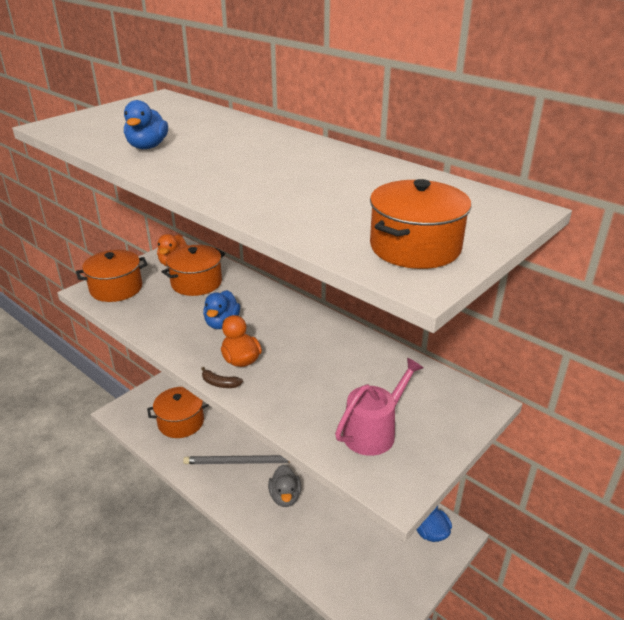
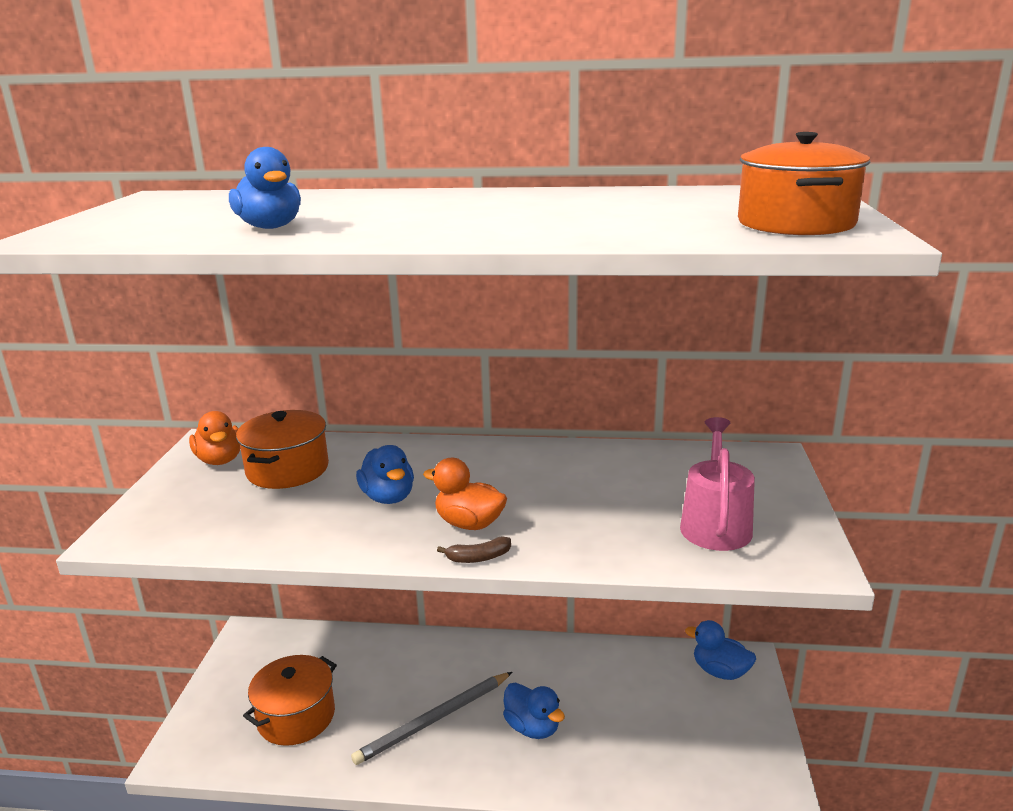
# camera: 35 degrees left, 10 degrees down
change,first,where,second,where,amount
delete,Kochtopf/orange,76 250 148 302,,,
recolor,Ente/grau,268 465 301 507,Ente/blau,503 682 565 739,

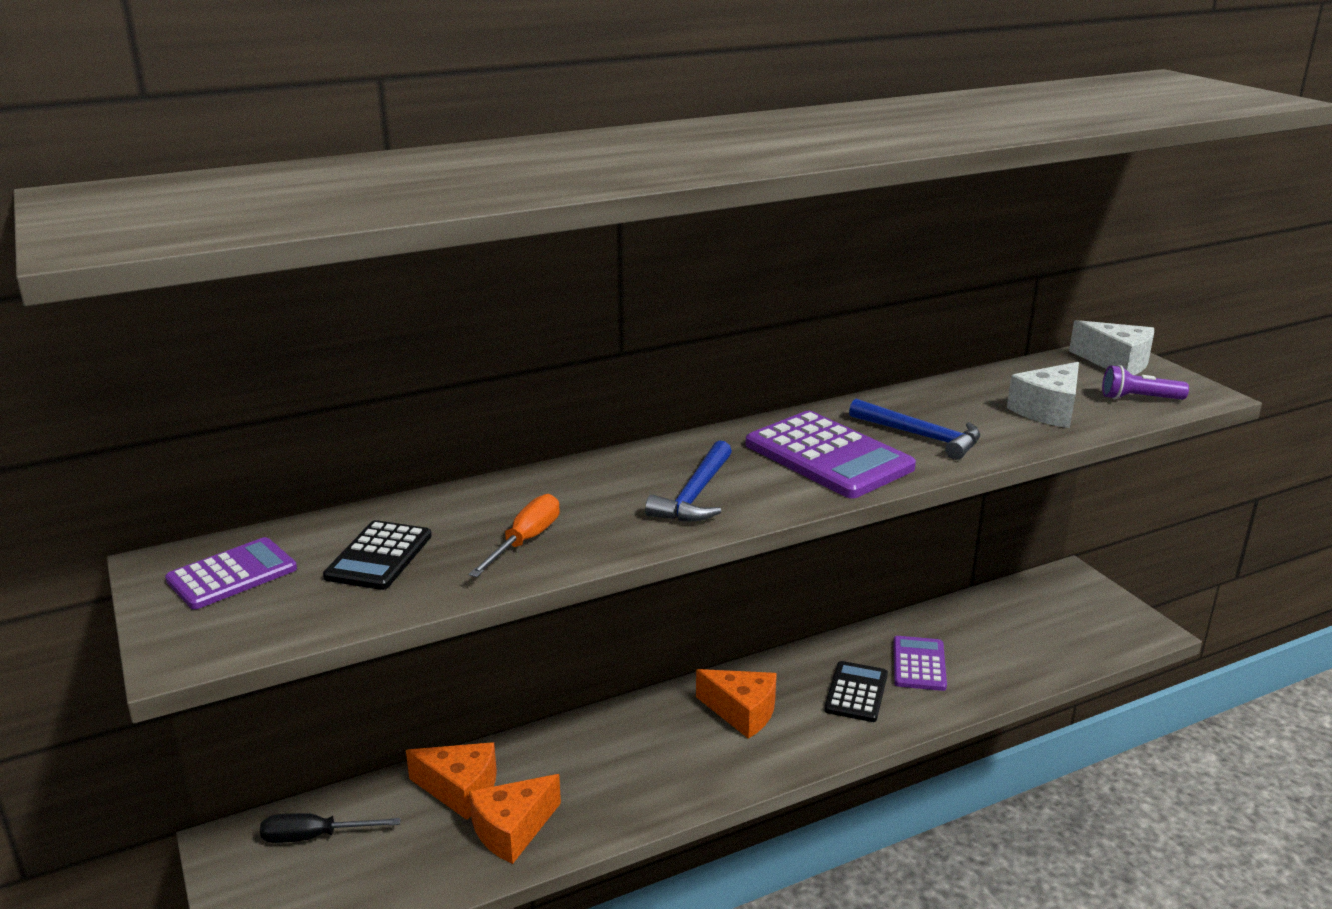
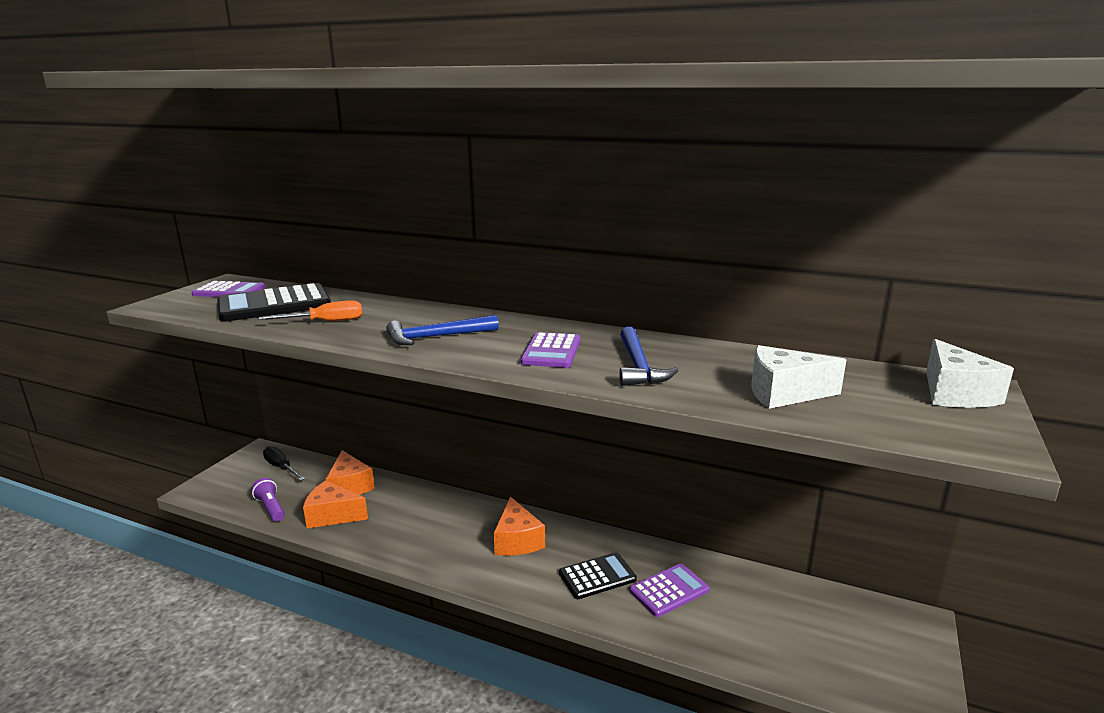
# camera: 50 degrees right, 5 degrees down
change,first,where,second,where,amount
move,Taschenlampe/lila,1102 365 1189 400,,251 478 285 522,
resize,Taschenrechner/schwarz,323 520 432 590,,217 283 331 322,x1.63
resize,Taschenrechner/lila,746 411 916 498,,520 332 580 368,x0.61

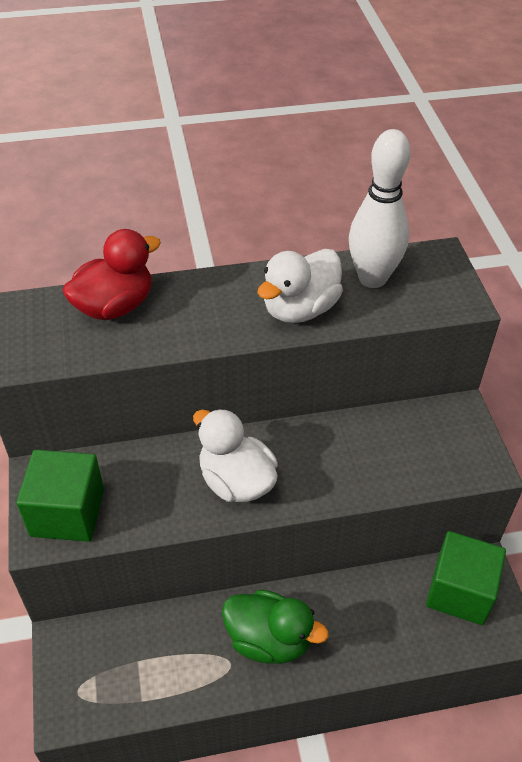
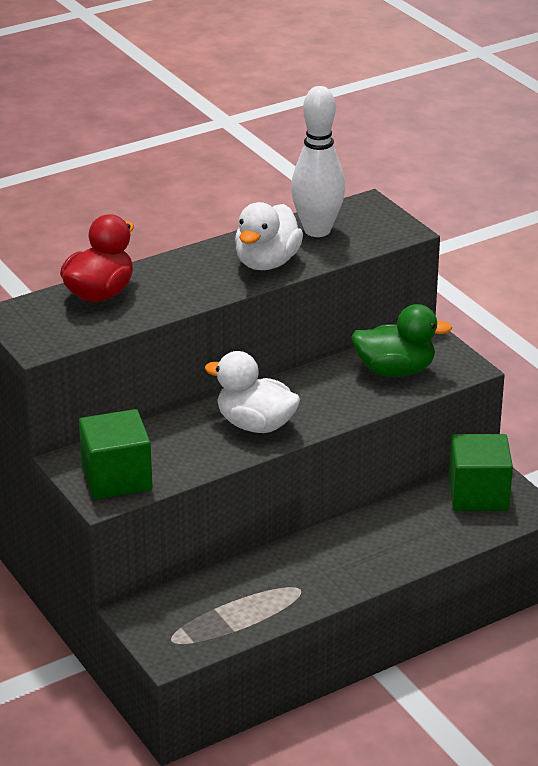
# camera: 20 degrees left, 15 degrees down
change,first,where,second,where,amount
move,Ente/grün,222 590 329 664,,351 304 452 377,

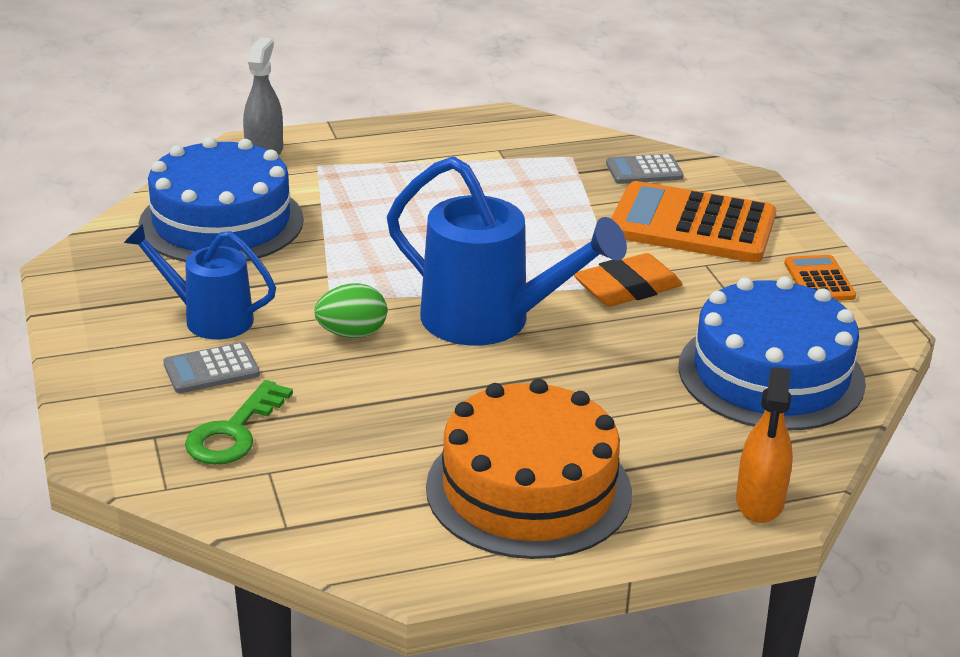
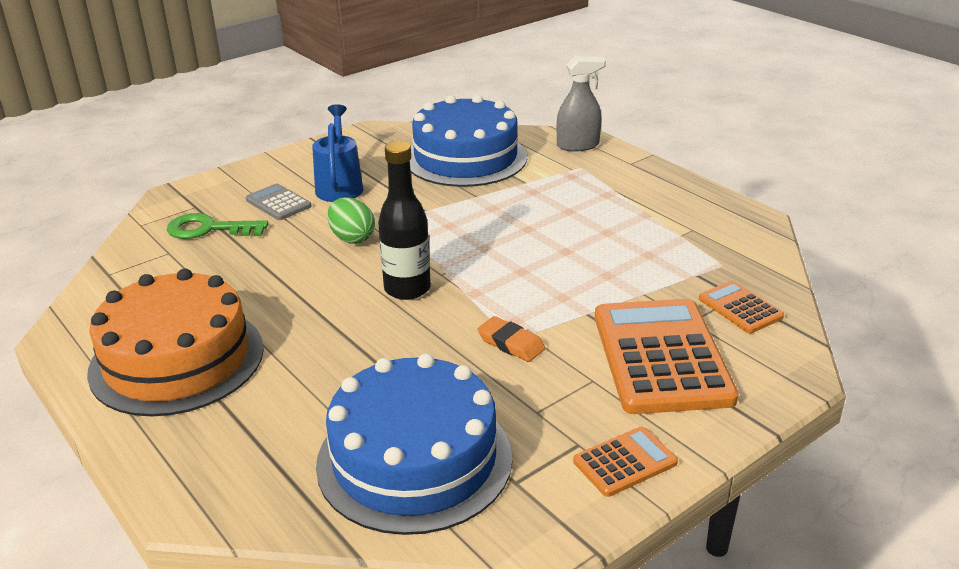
# camera: 70 degrees right, 0 degrees up
change,first,where,second,where,amount
delete,Sprühflasche/orange,736 367 793 523,,,
replace,Gießkanne/blau,387 156 627 346,Flasche/schwarz,378 141 431 300,
recolor,Taschenrechner/grau,606 154 684 184,Taschenrechner/orange,699 281 784 333,
resize,Radiergummi/orange,574 253 683 307,,477 316 545 362,x0.64

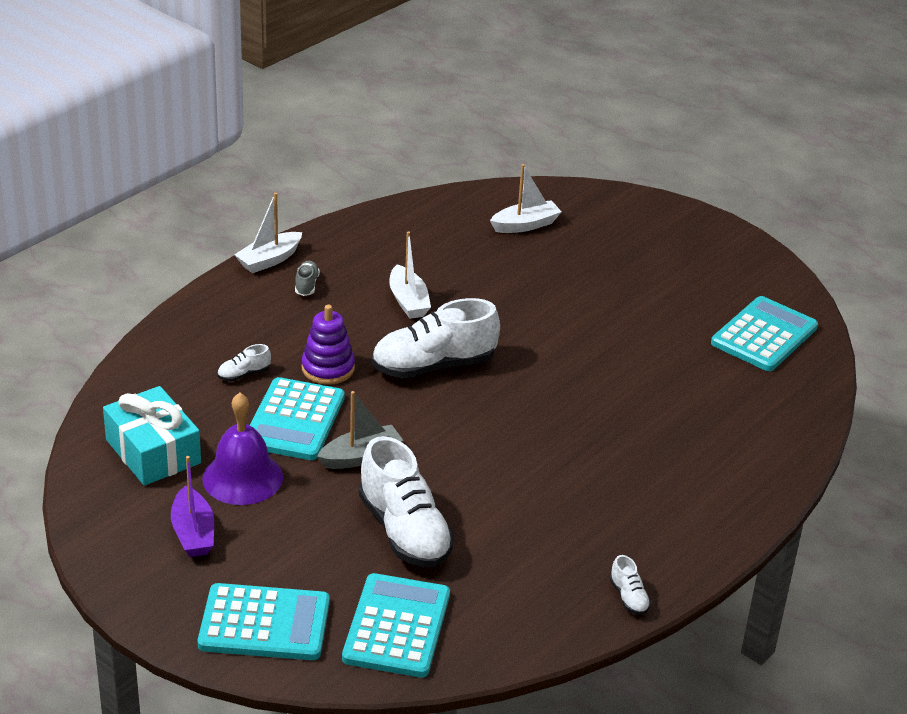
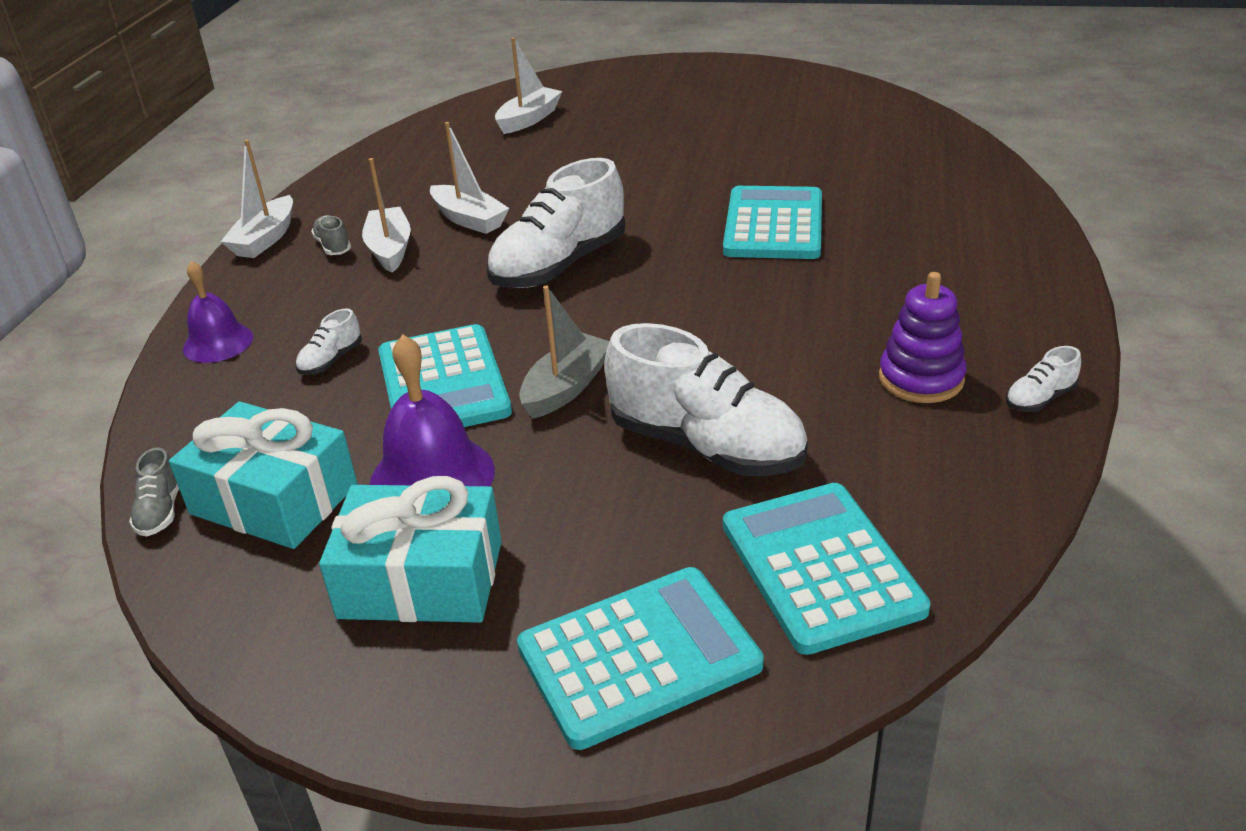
# camera: 25 degrees left, 0 degrees up
change,first,where,second,where,amount
insert,,,Schuh/grau,129 448 179 536,
insert,,,Glocke/lila,183 261 253 363,
insert,,,Boot/weiß,362 158 411 273,
move,Stapelspielzeug/lila,301 305 355 385,,879 272 966 403,
move,Taschenrechner/türkis,711 296 818 371,,723 186 822 259,
replace,Boot/lila,171 456 214 557,Geschenk/türkis,319 476 502 623,
rotate,Schuh/weiß,610 555 651 615,,1006 346 1081 412,105 degrees clockwise

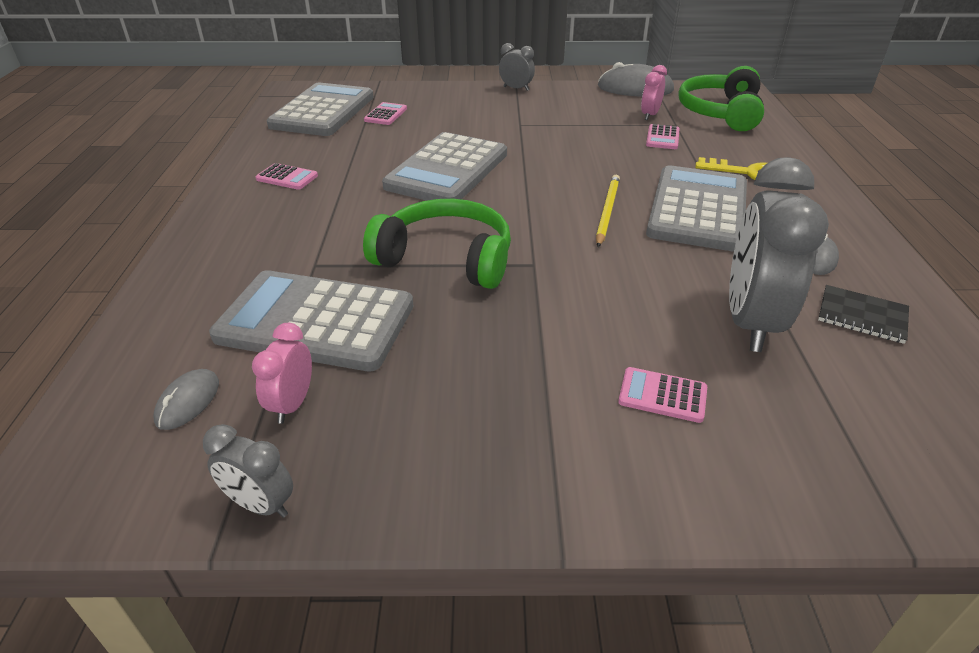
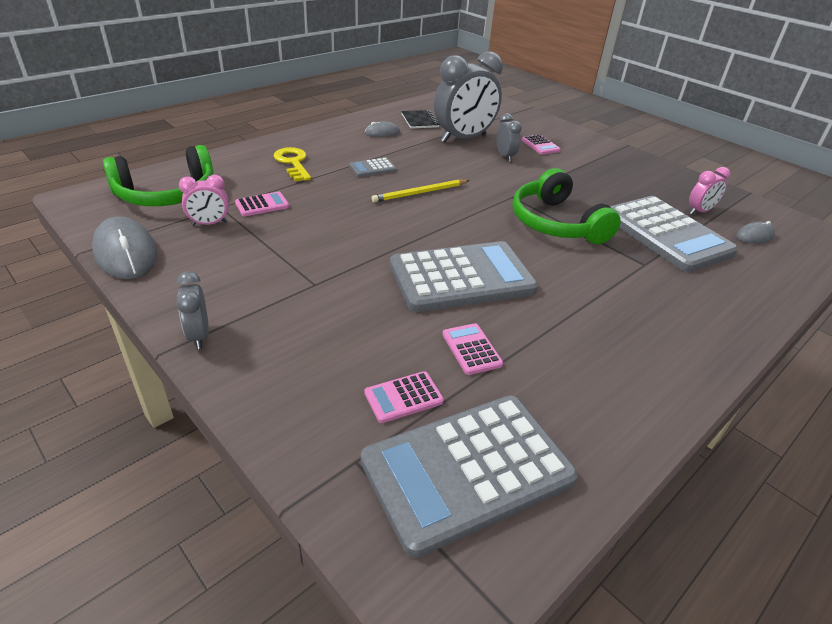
# camera: 135 degrees left, 0 degrees up
change,first,where,second,where,amount
move,Wecker/grau,203 424 293 518,,496 113 522 162,
move,Taschenrechner/rosa,256 163 318 190,,442 323 503 375,
resize,Taschenrechner/grau,646 165 747 252,,349 158 397 177,x0.42

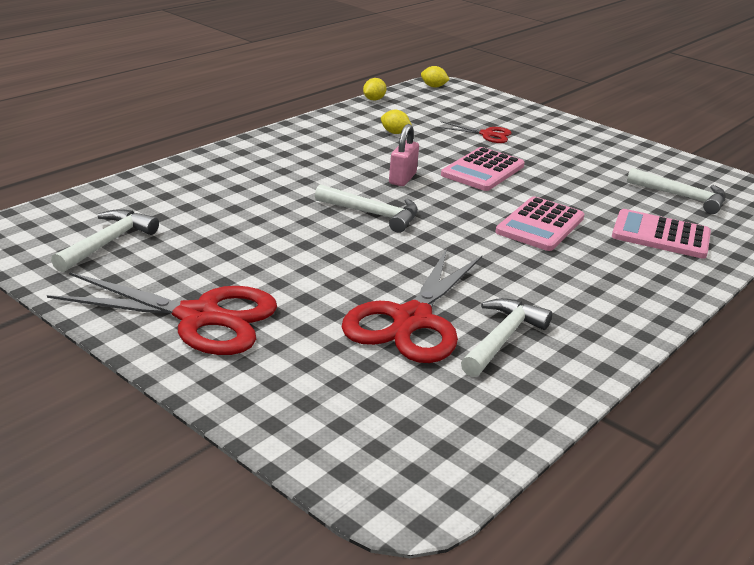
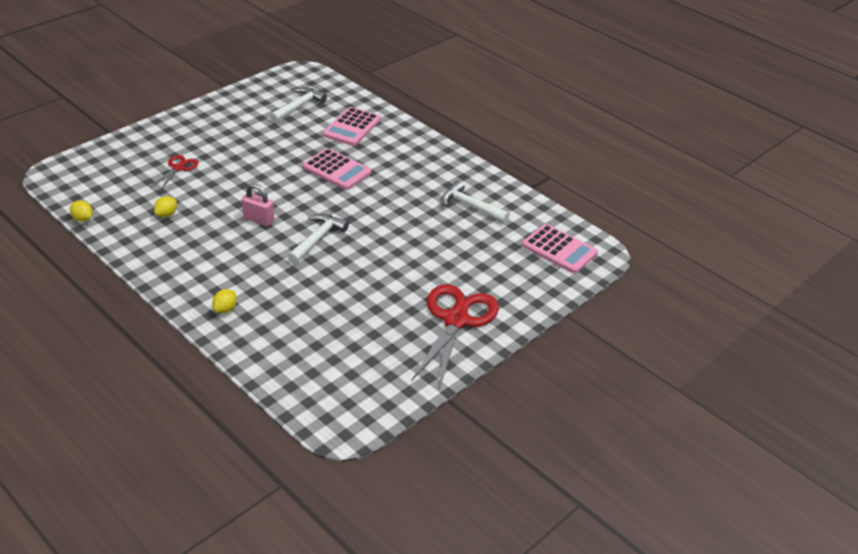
# camera: 85 degrees left, 10 degrees up
change,first,where,second,where,amount
delete,Hammer/weiß,51 209 159 272,,,
delete,Schere/rot,342 248 482 363,,,
move,Zitrone/gelb,421 66 450 88,,212 289 237 313,
move,Taschenrechner/rosa,441 147 525 191,,522 224 598 274,

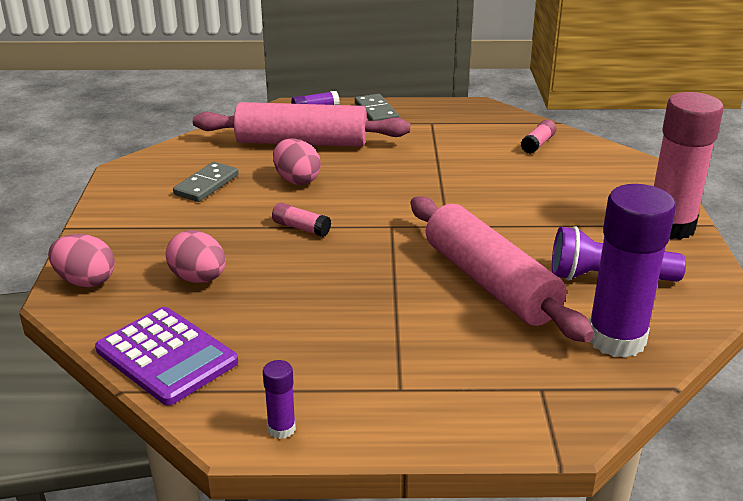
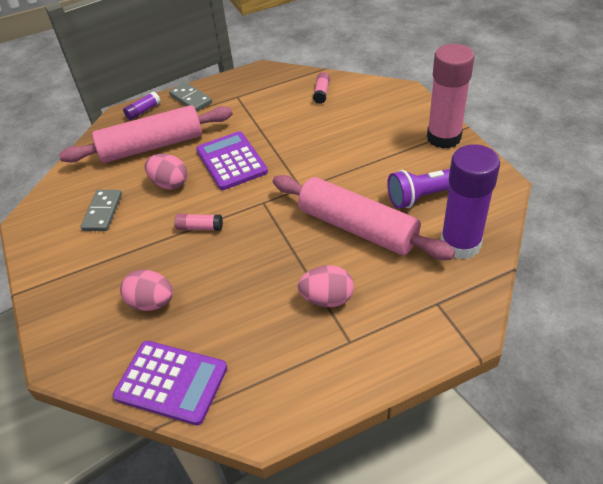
# camera: 20 degrees left, 15 degrees up
change,first,where,second,where,amount
delete,Klebestift/lila,263 360 296 439,,,
insert,,,Taschenrechner/lila,196 131 268 190,
move,Ei/rosa,48 234 115 287,,298 265 354 307,

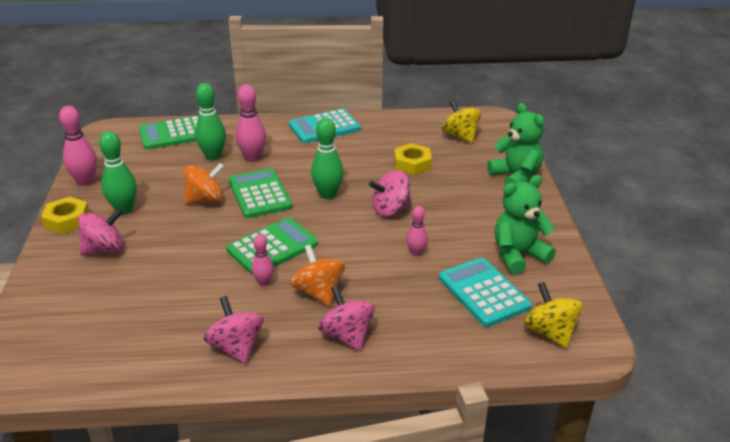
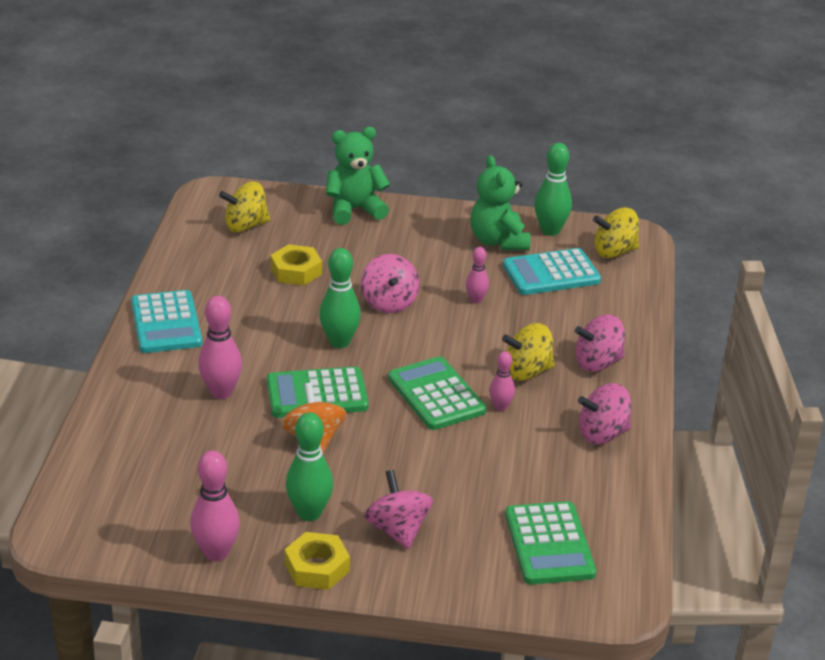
# camera: 80 degrees left, 0 degrees up
change,first,where,second,where,amount
move,Taschenrechner/grün,139 116 199 150,,505 501 596 584,
move,Bowlingkegel/grün,195 83 226 160,,535 143 572 236,
recolor,Kreisel/orange,291 245 345 306,Kreisel/gelb,502 323 555 381,

